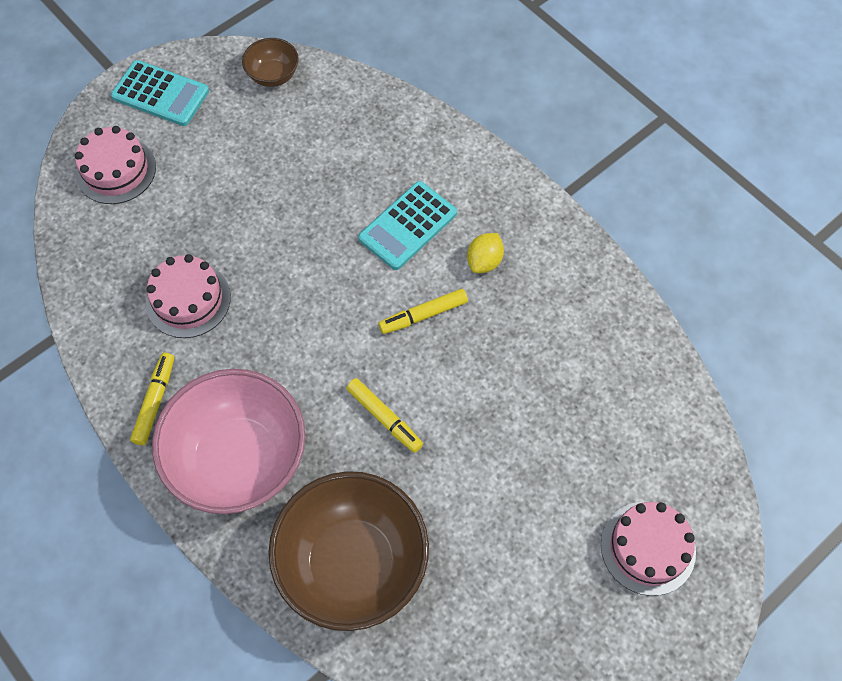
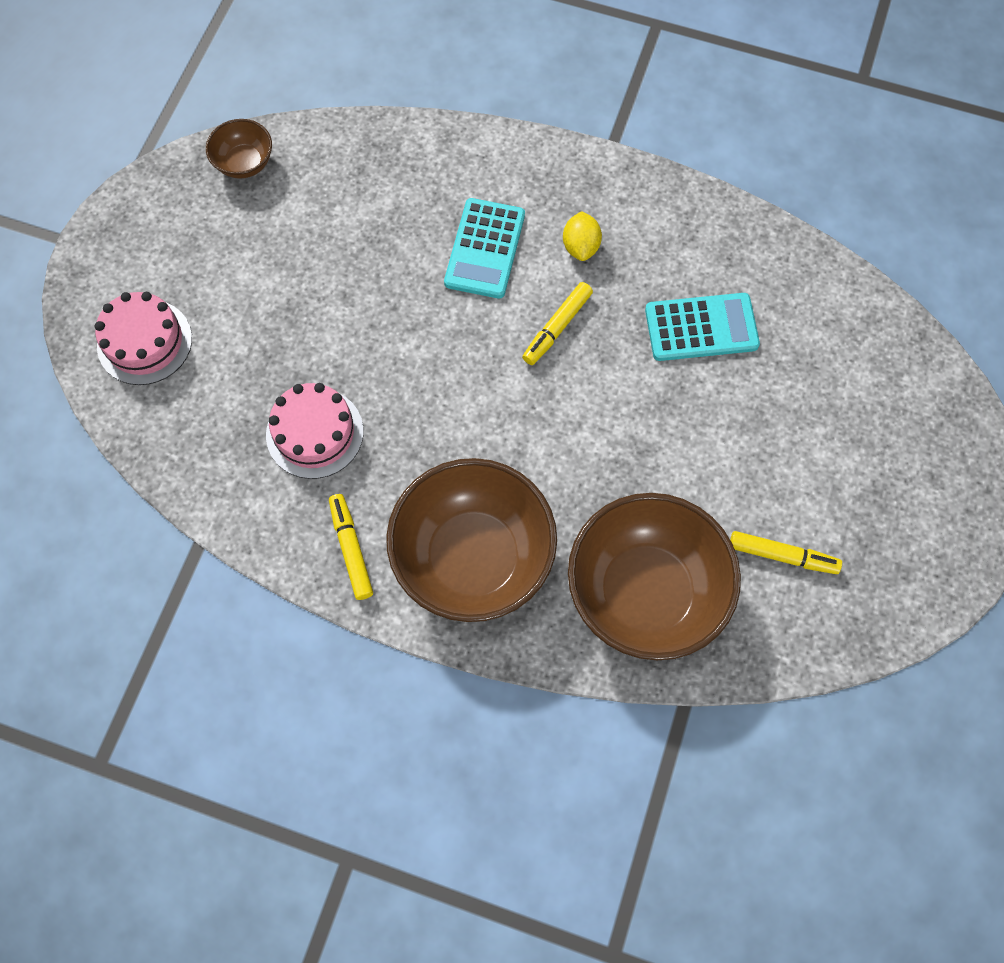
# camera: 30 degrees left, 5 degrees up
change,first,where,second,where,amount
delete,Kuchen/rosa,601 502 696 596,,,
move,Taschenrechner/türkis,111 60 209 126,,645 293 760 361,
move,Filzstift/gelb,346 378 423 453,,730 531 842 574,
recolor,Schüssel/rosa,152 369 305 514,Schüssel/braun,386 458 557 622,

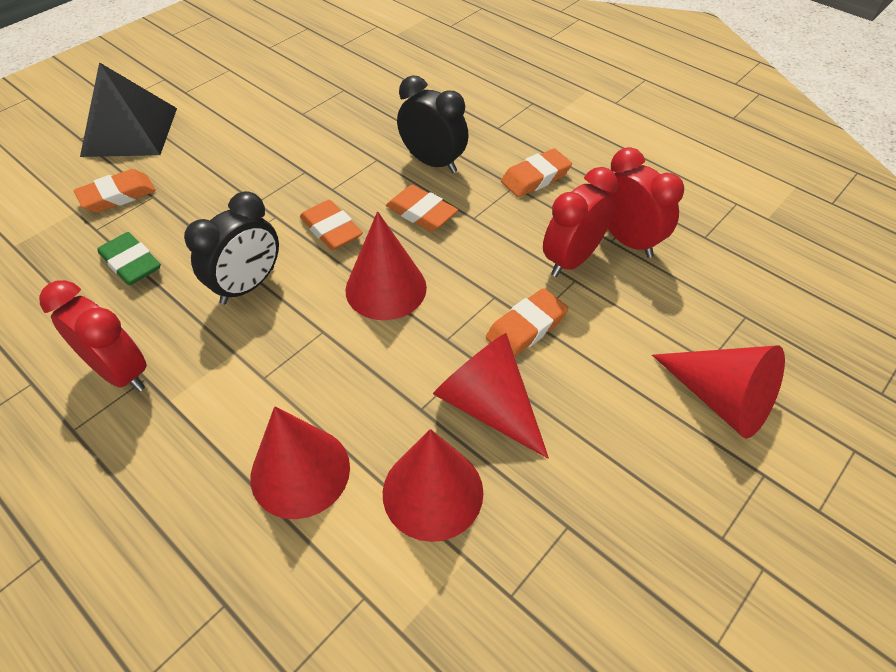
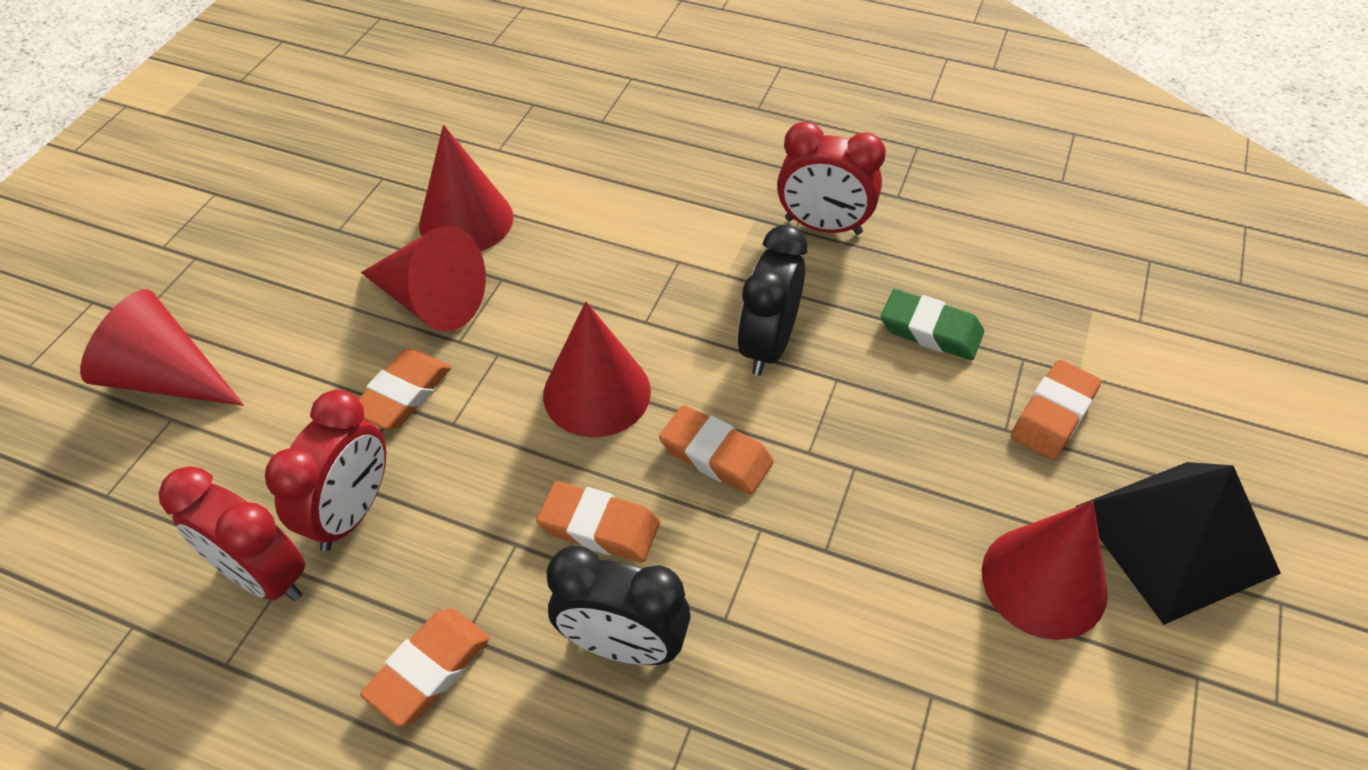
# camera: 160 degrees right, 0 degrees up
change,first,where,second,where,amount
move,Kegel/rot,250 406 350 519,,982 501 1108 640,

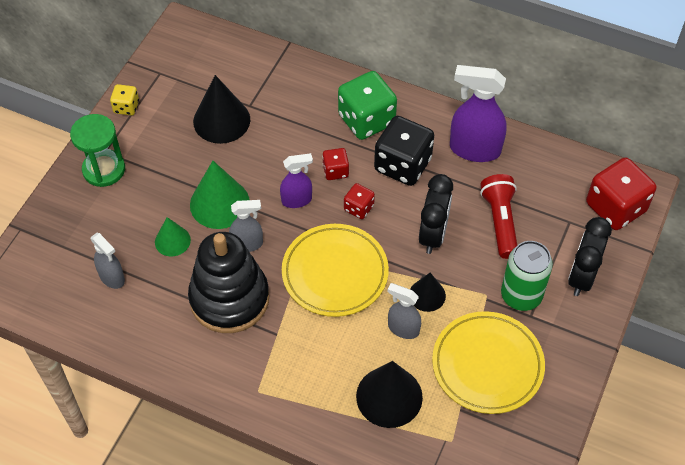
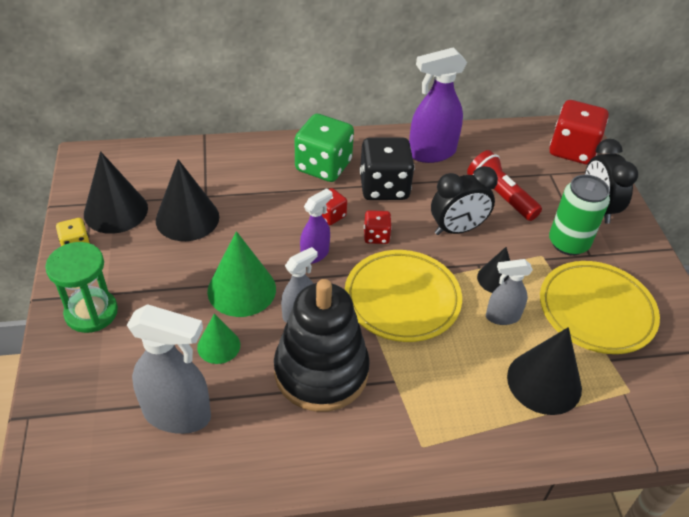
# camera: 35 degrees left, 10 degrees down
change,first,where,second,where,amount
insert,,,Kegel/schwarz,84 151 148 234,
rotate,Wecker/schwarz,419 174 453 254,,431 166 498 235,90 degrees clockwise
resize,Sprühflasche/grau,91 233 125 289,,127 304 211 434,x1.73

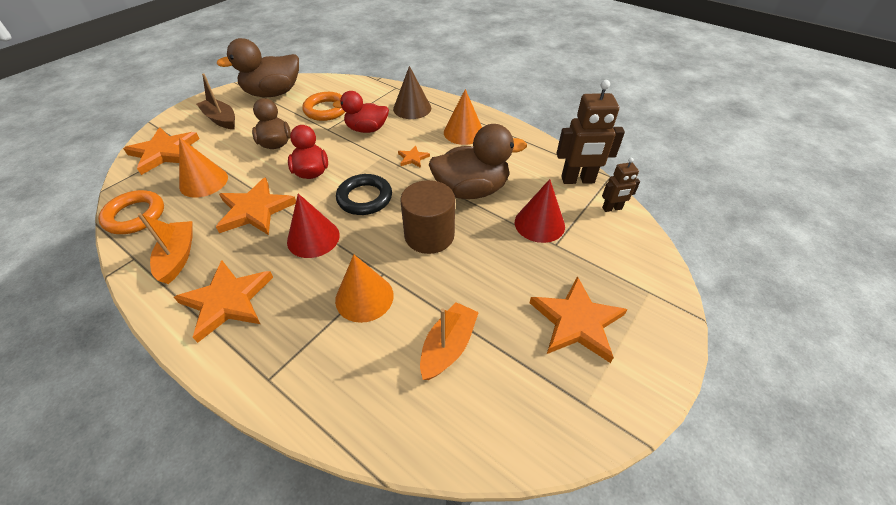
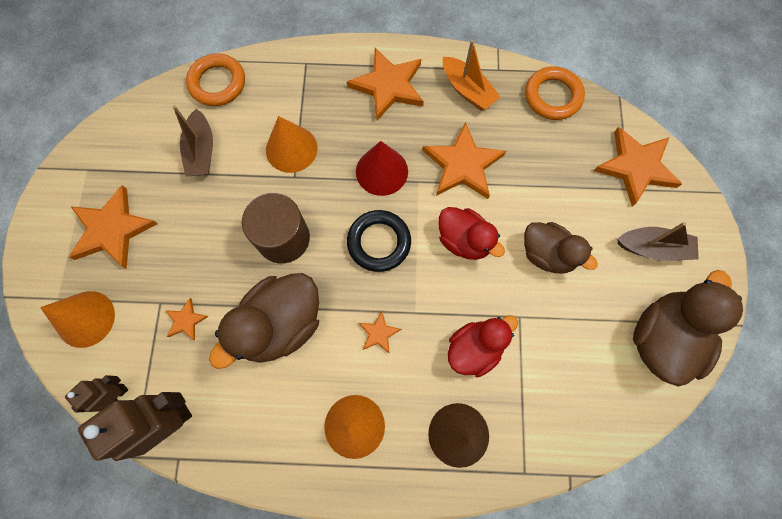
# camera: 145 degrees right, 25 degrees up
change,first,where,second,where,amount
move,Kegel/orange,179 137 228 198,,40 291 115 348,
move,Ring/orange,302 92 345 121,,186 53 245 106,
replace,Kegel/rot,515 179 565 243,Stern/orange,165 298 209 340,
recolor,Boot/orange,420 302 479 380,Boot/braun,172 105 213 177,

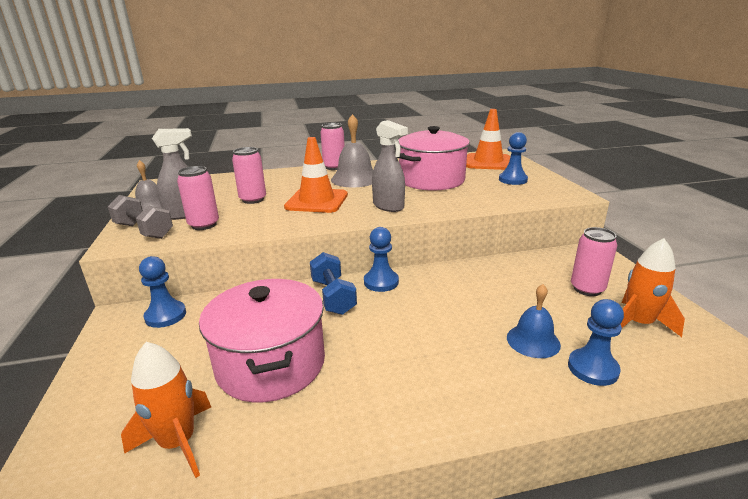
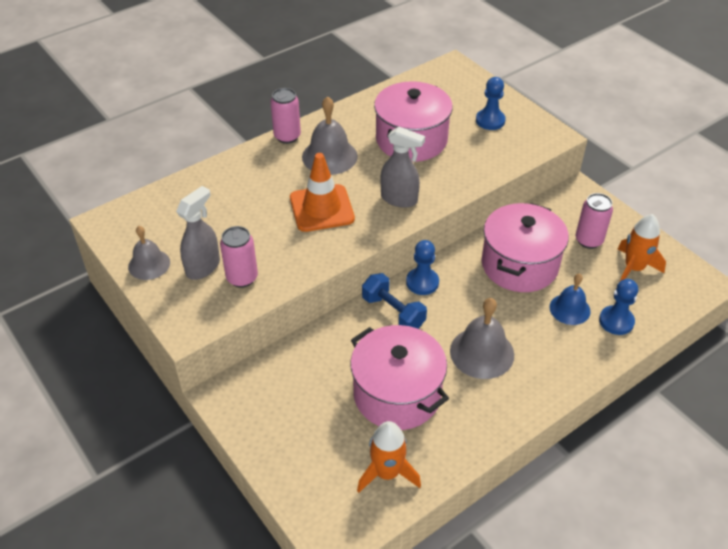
# camera: 25 degrees left, 20 degrees up
change,first,where,second,where,amount
delete,Hantel/grau,108 195 173 239,,,
delete,Bauer/blau,139 256 186 328,,,
delete,Dose/rosa,232 147 266 204,,,
delete,Leitkegel/orange,466 109 510 170,,,
insert,,,Glocke/grau,450 298 514 379,
insert,,,Kochtopf/rosa,482 203 569 292,

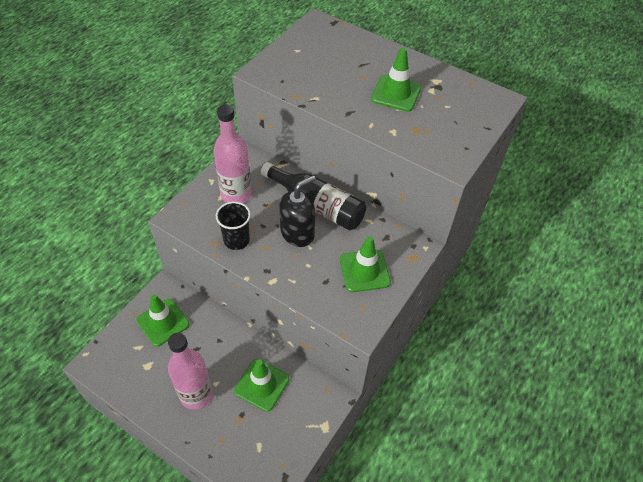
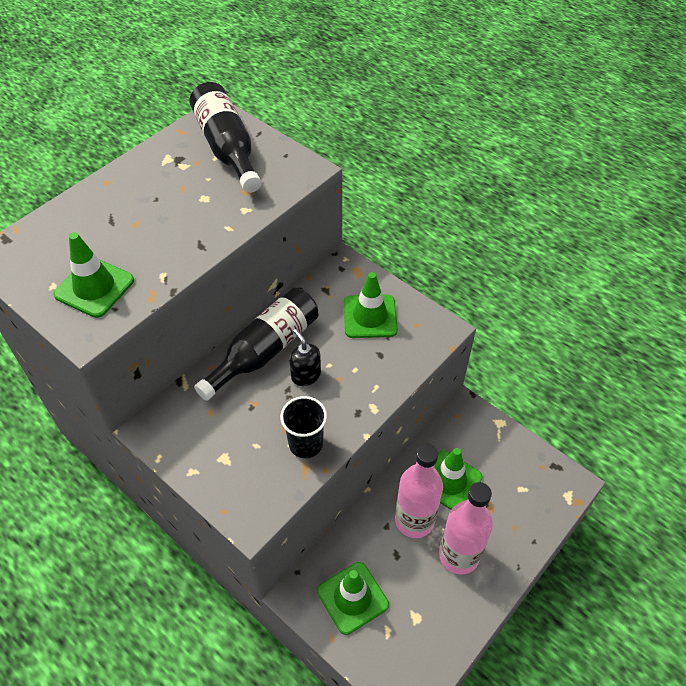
# camera: 80 degrees left, 0 degrees up
change,first,where,second,where,amount
insert,,,Flasche/schwarz,189 82 261 193,
move,Flasche/rosa,214 104 252 203,,395 444 443 538,
move,Leitkegel/grün,371 47 422 112,,53 232 134 318,
resize,Seifenspender/schwarz,280 175 316 247,,289 329 321 386,x0.64

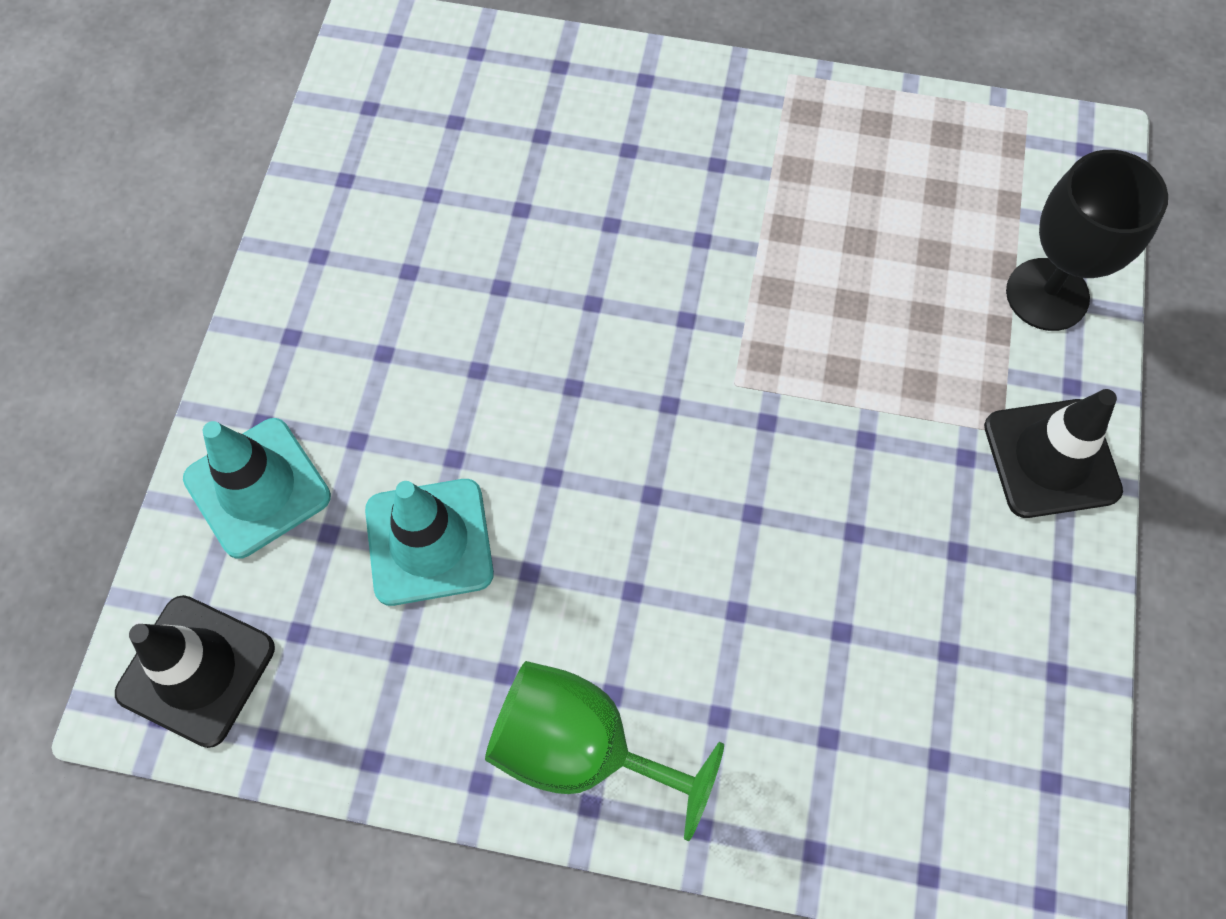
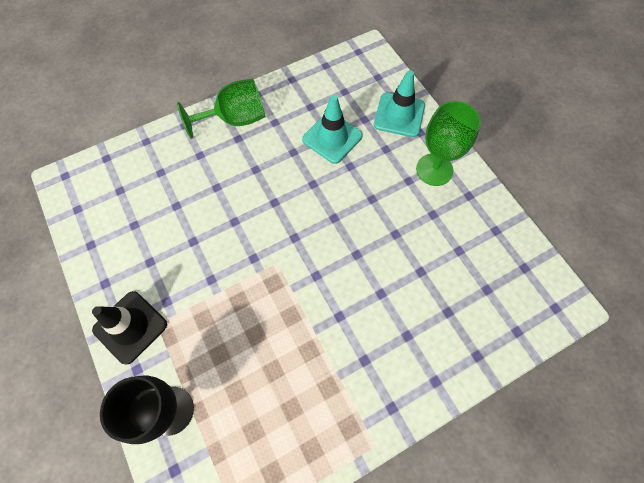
# camera: 140 degrees right, 0 degrees up
change,first,where,second,where,amount
delete,Leitkegel/schwarz,115 595 275 748,,,
insert,,,Kelch/grün,416 101 481 186,

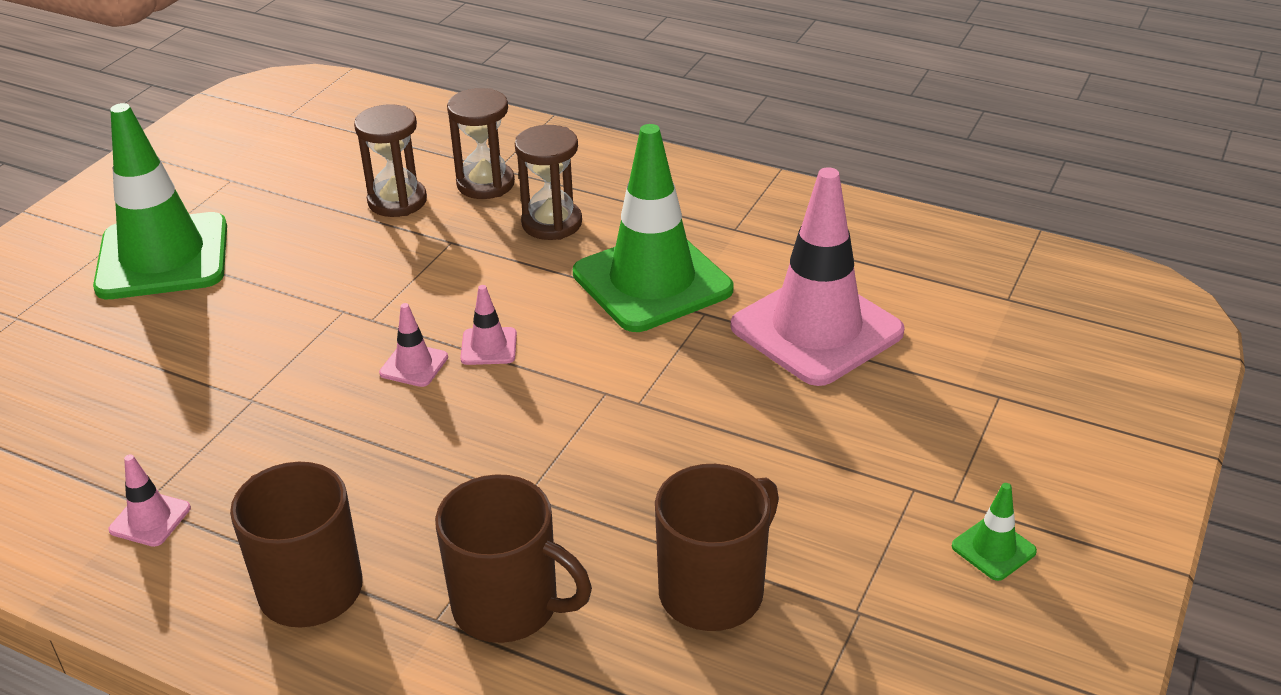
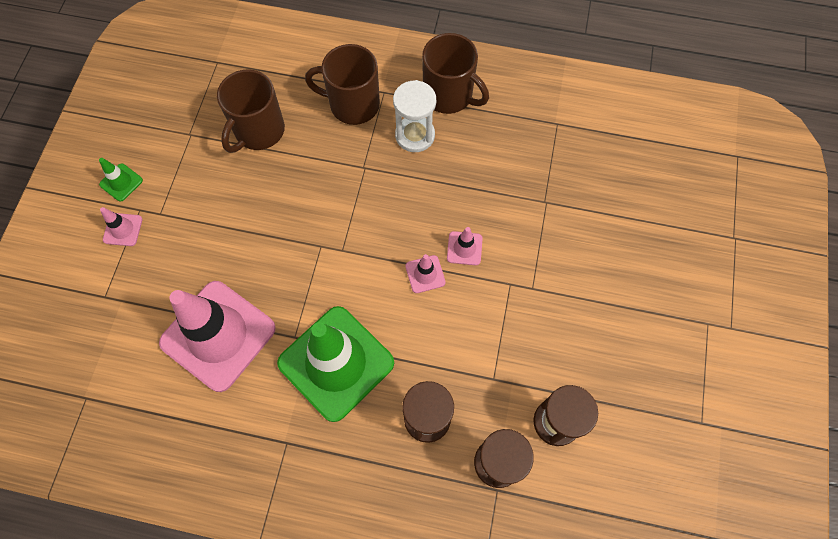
# camera: 165 degrees right, 30 degrees up
change,first,where,second,where,amount
delete,Leitkegel/grün,93 103 227 299,,,
insert,,,Sanduhr/weiß,393 80 436 152,
move,Leitkegel/rosa,108 454 191 547,,100 207 142 246,

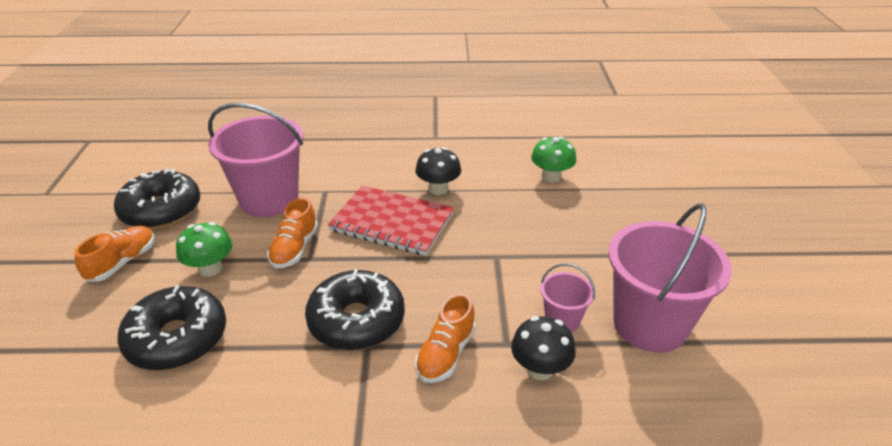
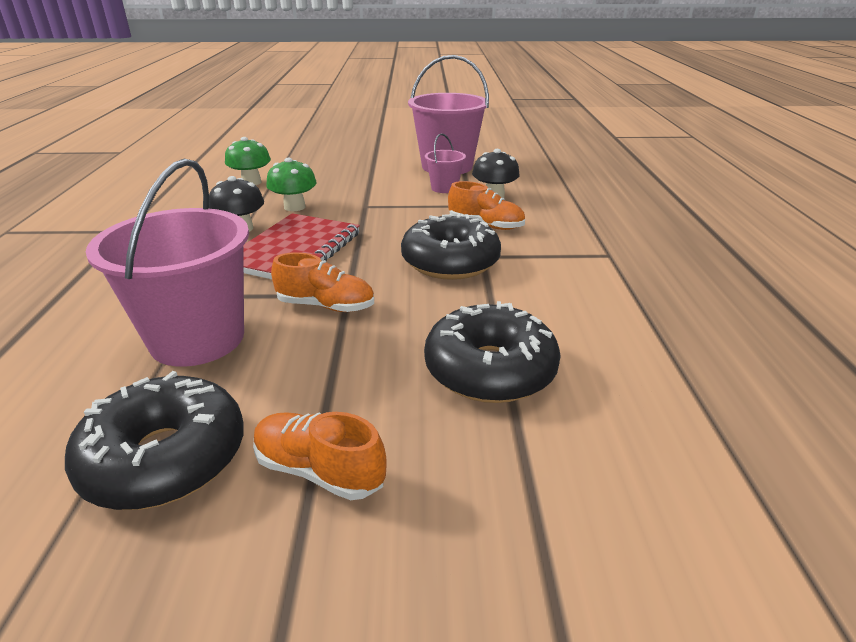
# camera: 90 degrees left, 5 degrees down
change,first,where,second,where,amount
move,Pilz/grün,176 222 233 277,,266 157 317 211,

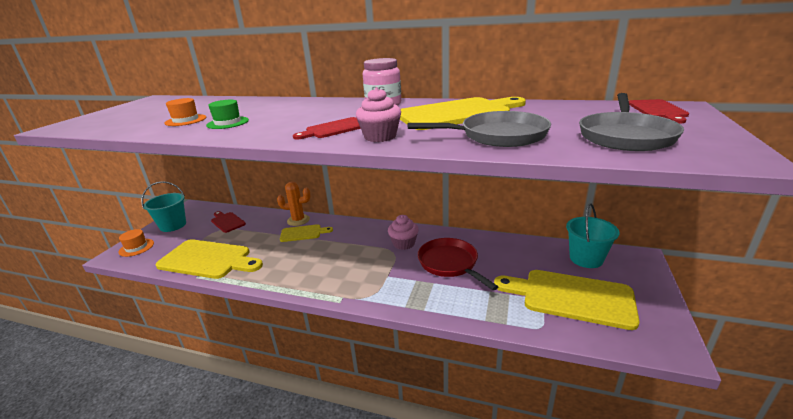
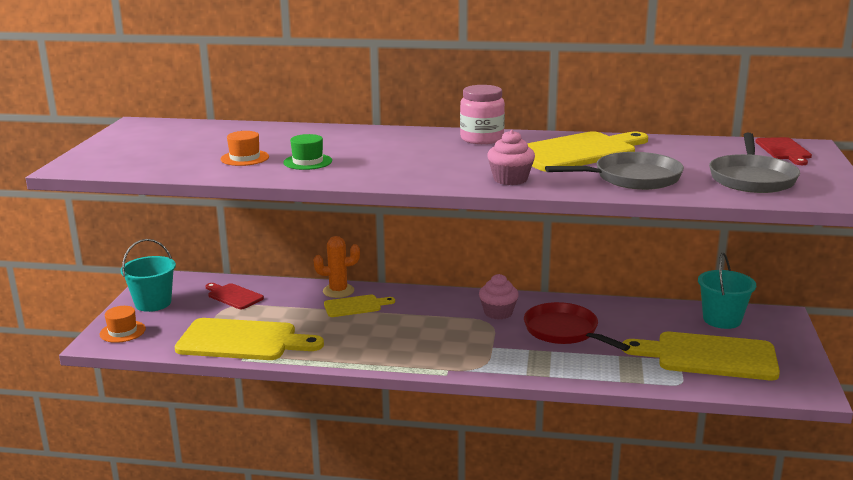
# camera: 10 degrees left, 5 degrees down
change,first,where,second,where,amount
delete,Schneidebrett/rot,293 117 361 140,,,

